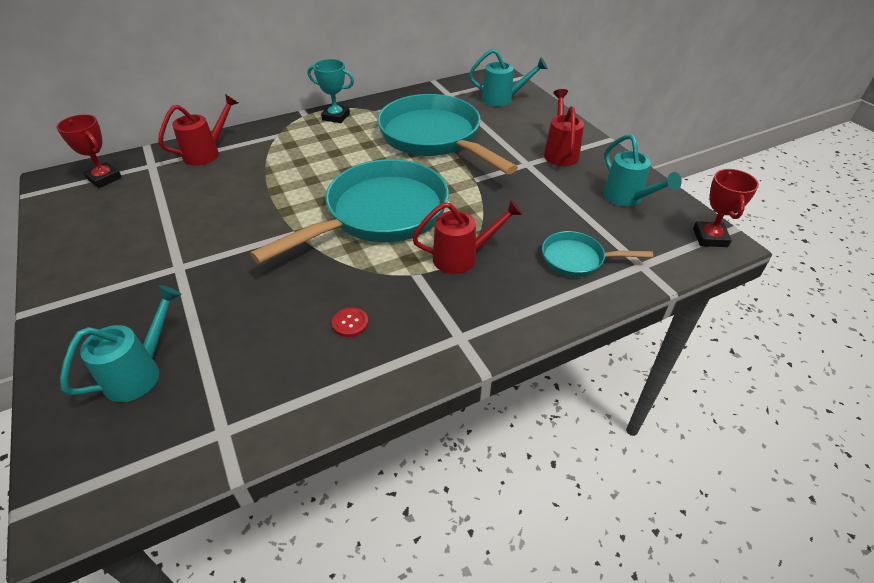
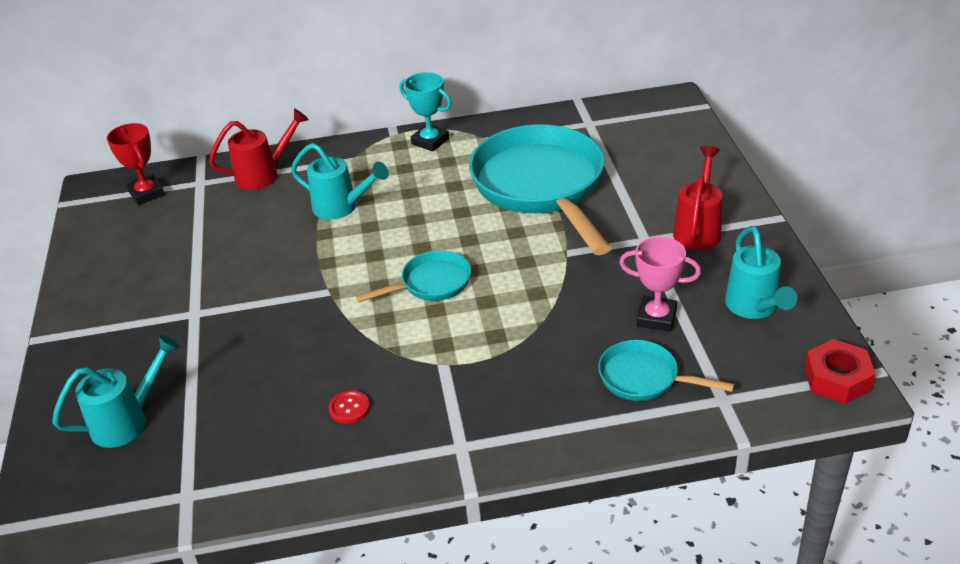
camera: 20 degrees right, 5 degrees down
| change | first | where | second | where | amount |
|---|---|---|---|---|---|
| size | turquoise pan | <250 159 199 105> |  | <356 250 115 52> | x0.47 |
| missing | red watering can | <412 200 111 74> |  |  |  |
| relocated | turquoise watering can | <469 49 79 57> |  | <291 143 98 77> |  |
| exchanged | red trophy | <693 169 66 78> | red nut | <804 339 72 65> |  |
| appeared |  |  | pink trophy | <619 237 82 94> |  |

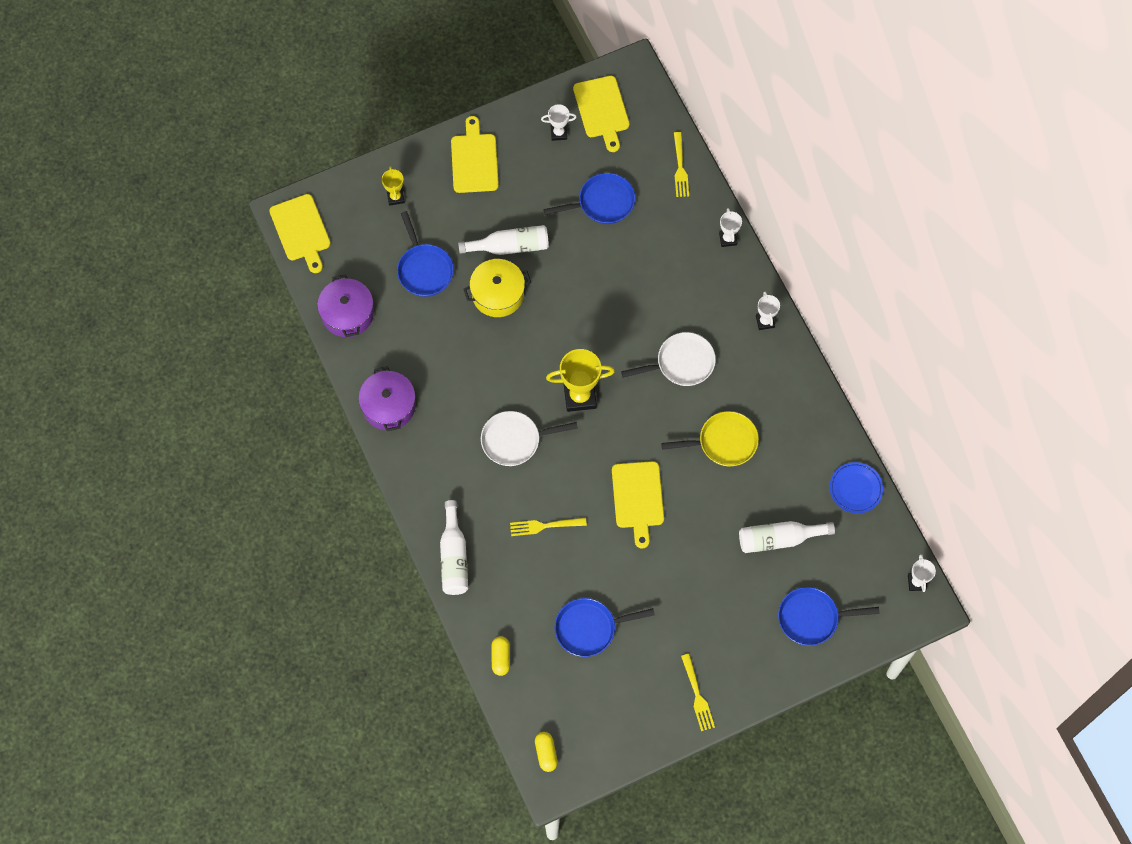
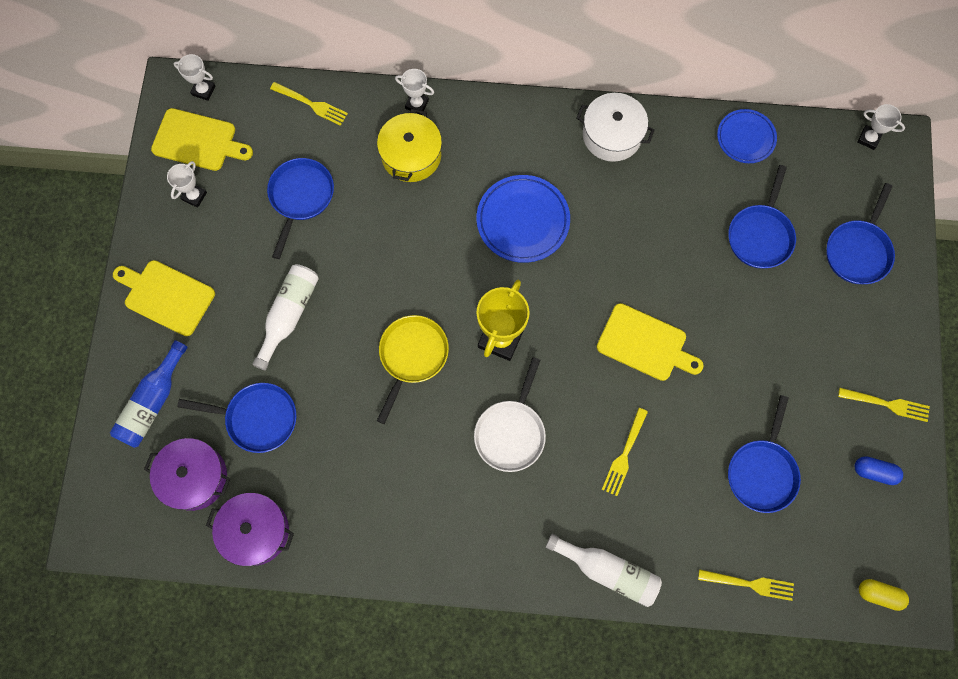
camera: 60 degrees left, 5 degrees up
| change | first | where | second | where | amount |
|---|---|---|---|---|---|
| missing | yellow cutting board | <269 194 62 79> |  |  |  |
| relocated | purple pot | <359 366 57 65> |  | <144 438 86 73> |  |
| exchanged | yellow trophy | <382 166 23 40> | blue bottle | <110 340 78 108> |  |
| relocated | yellow pot | <464 259 67 58> |  | <377 109 65 73> |  |
| exchanged | yellow capsule | <491 636 19 40> | yellow fork | <698 569 96 32> |  |
| exchanged | white pan | <621 332 95 54> | blue plate | <477 175 93 88> |  |
| relocated | yellow pan | <661 411 98 55> |  | <377 315 72 109> |  |
| exchanged | white bottle | <739 521 96 32> | blue pan | <728 165 68 104> |  |
| relocated | white trophy | <756 291 24 39> |  | <173 54 42 47> |  |
| appeared |  |  | white pot | <577 93 78 69> |  |
| appeared |  |  | blue capsule | <854 456 49 29> |  |

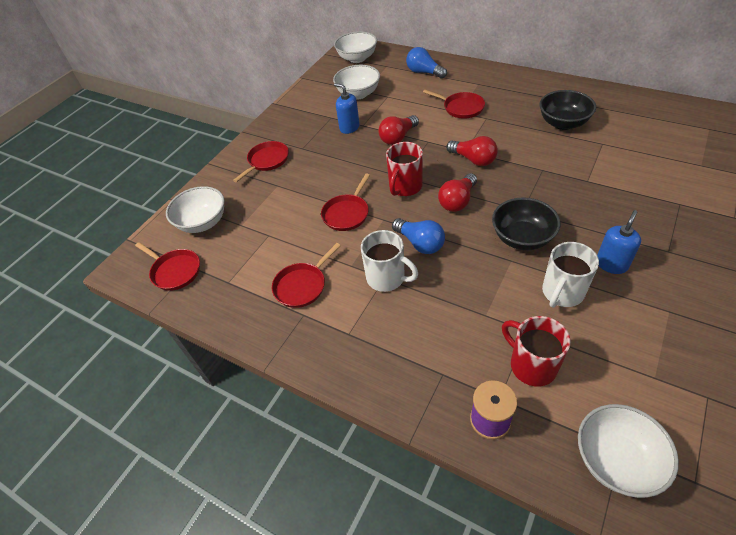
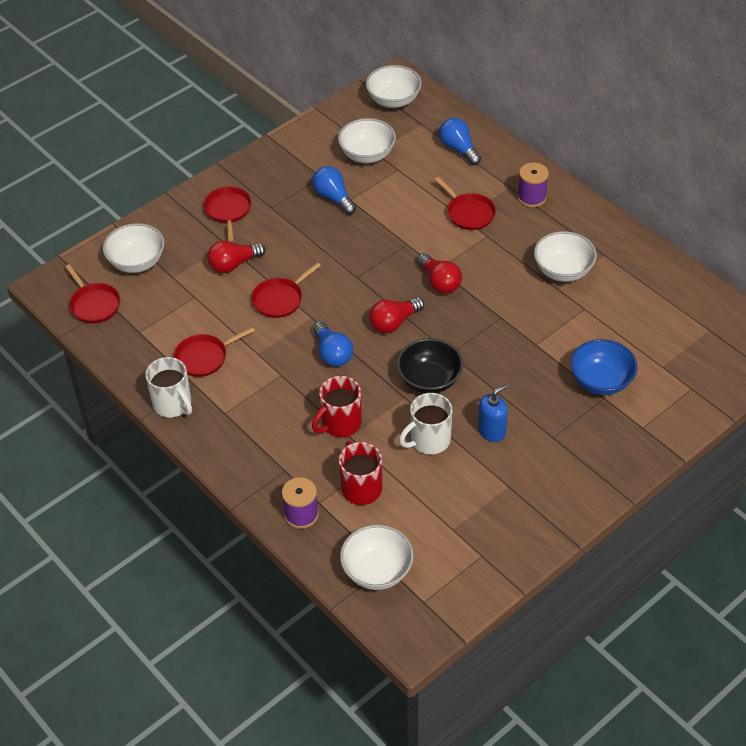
camera: 15 degrees right, 0 degrees up
| change | first | where | second | where | amount |
|---|---|---|---|---|---|
| spun | red pan | <233 141 56 42> |  | <203 187 48 54> | 60 degrees counterclockwise |
| exchanged | blue soap dispenser | <334 83 26 51> | blue light bulb | <313 166 43 49> |  |
| relocated | white mug | <361 230 57 62> |  | <145 357 47 60> |  |
| relocated | red light bulb | <378 115 41 30> |  | <207 241 59 32> |  |
| relocated | red mug | <386 142 37 54> |  | <312 376 50 61> |  |
| colour | black bowl | <540 90 56 40> | white bowl | <534 231 63 51> |  |
| appeared |  |  | purple spool | <518 162 31 45> |  |
| appeared |  |  | blue bowl | <570 339 68 56> |  |

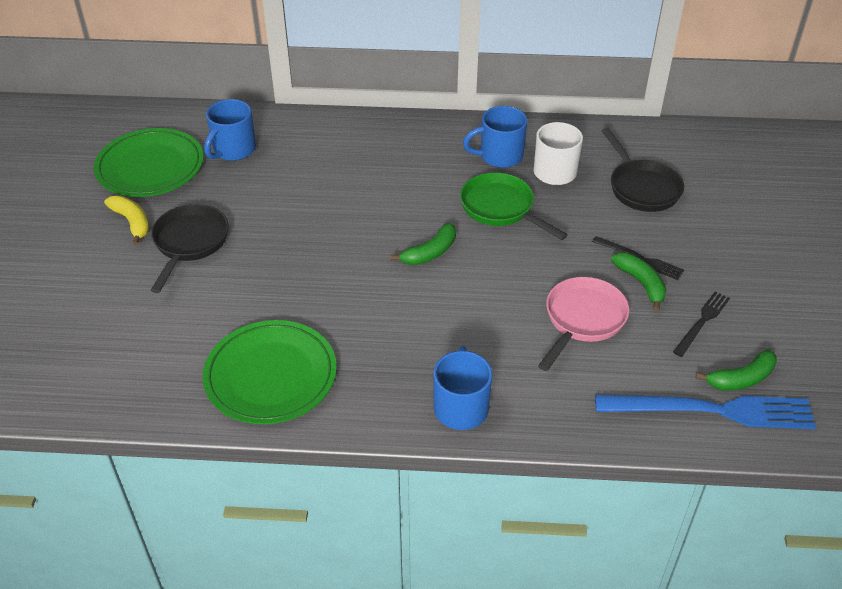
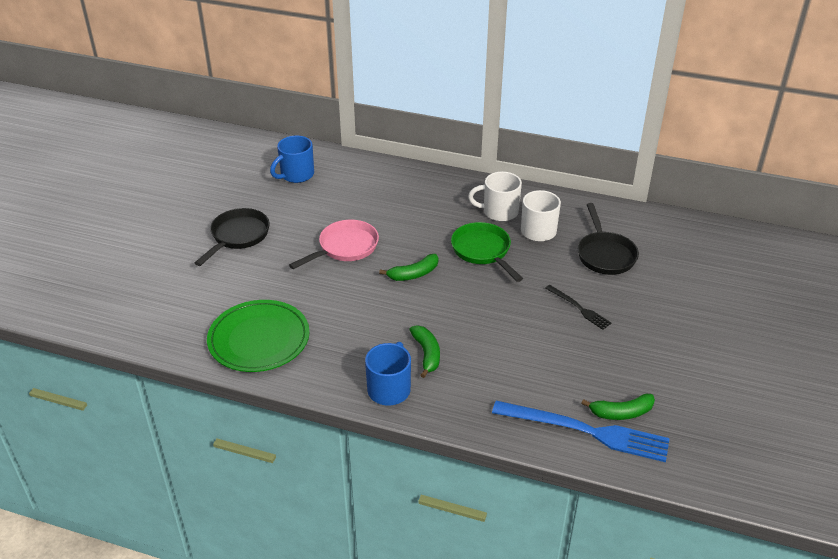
camera: 15 degrees right, 5 degrees down
| change | first | where | second | where | amount |
|---|---|---|---|---|---|
| missing | green plate | <94 128 110 69> |  |  |  |
| missing | yellow banana | <104 196 45 49> |  |  |  |
| colour | blue mug | <463 106 64 62> | white mug | <468 172 54 50> |  |
| relocated | pink pan | <538 277 91 94> |  | <289 220 90 49> |  |
| relocated | green banana | <611 253 55 58> |  | <409 325 31 53> |  |
| missing | black fork | <673 292 57 65> |  |  |  |

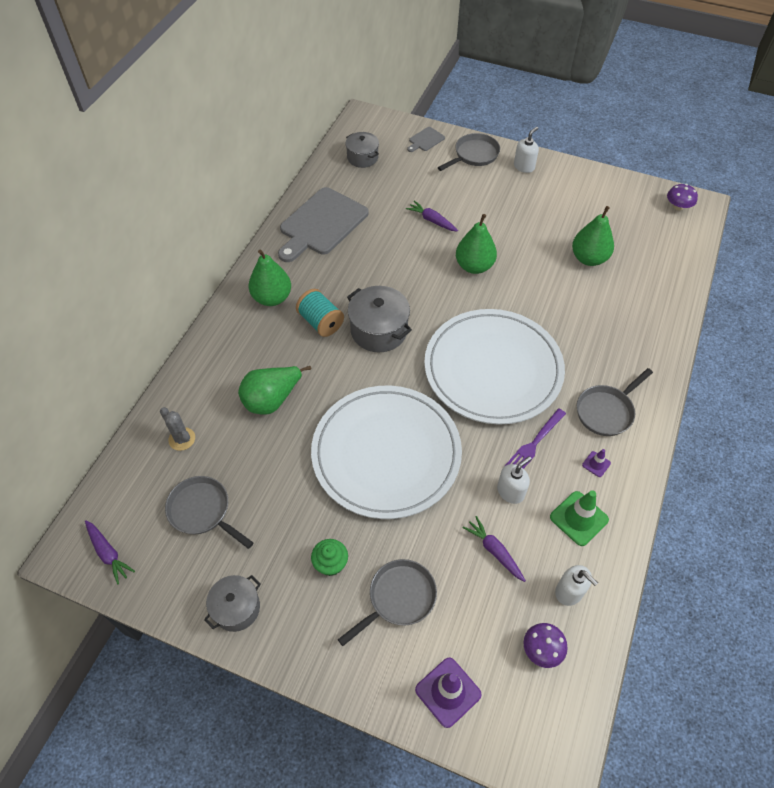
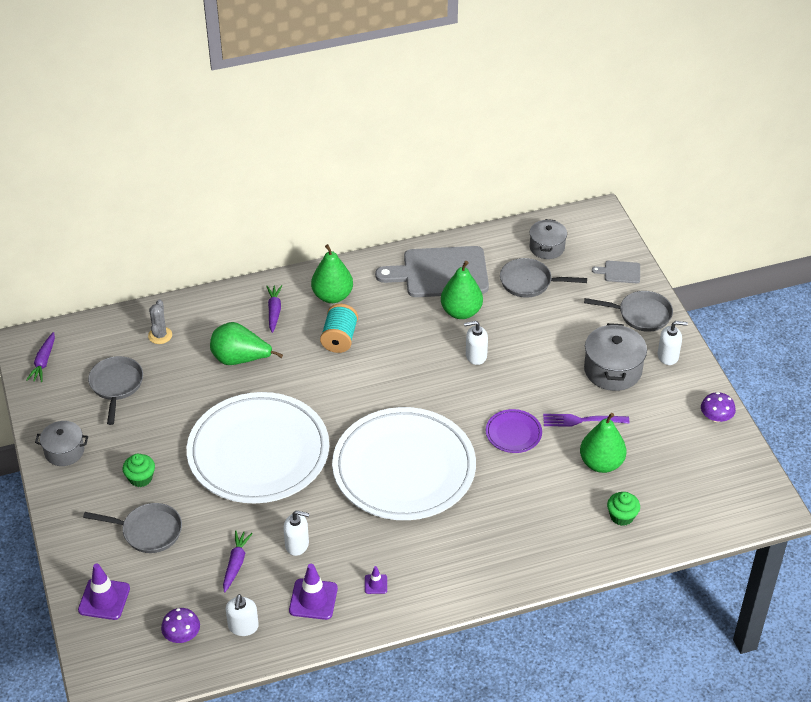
camera: 50 degrees right, 10 degrees down
| change | first | where | second | where | amount |
|---|---|---|---|---|---|
| relocated | grey pot | <347 286 65 66> |  | <584 323 63 68> |  |
| relocated | purple carrot | <406 201 52 31> |  | <266 285 16 48> |  |
| relocated | green pear | <456 214 41 60> |  | <441 261 42 58> |  |
| relocated | purple fork | <504 408 62 61> |  | <543 414 86 13> |  |
| colour | green traffic cone | <550 490 59 56> | purple traffic cone | <289 564 49 56> |  |
| relocated | grey pan | <577 368 76 68> |  | <500 258 87 40> |  |
| relocated | purple mushroom | <667 184 31 26> |  | <701 392 35 30> |  |
| appeared |  |  | white soap dispenser | <464 321 24 44> |  |
| appeared |  |  | purple plate | <486 409 56 44> |  |
| appeared |  |  | green cupcake | <607 492 33 34> |  |

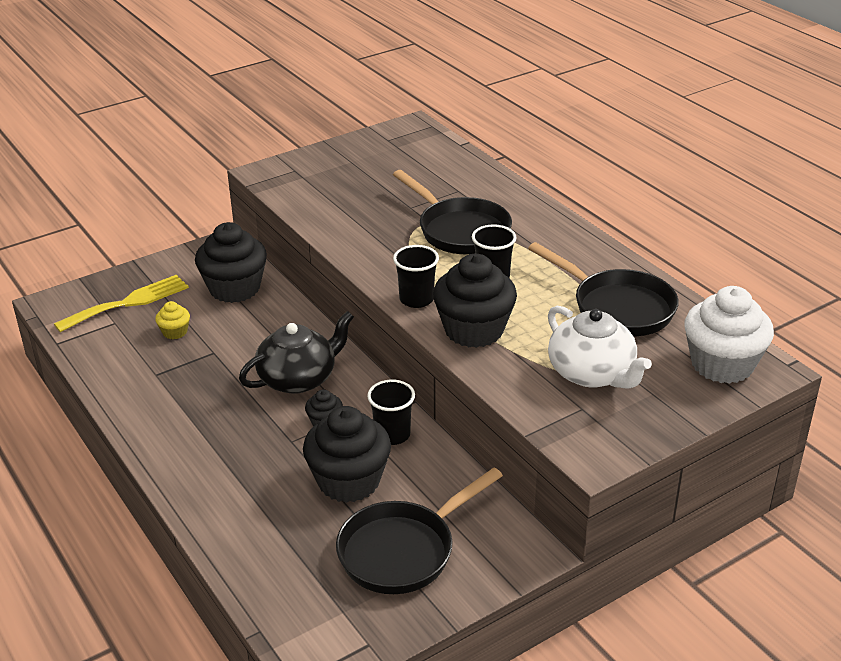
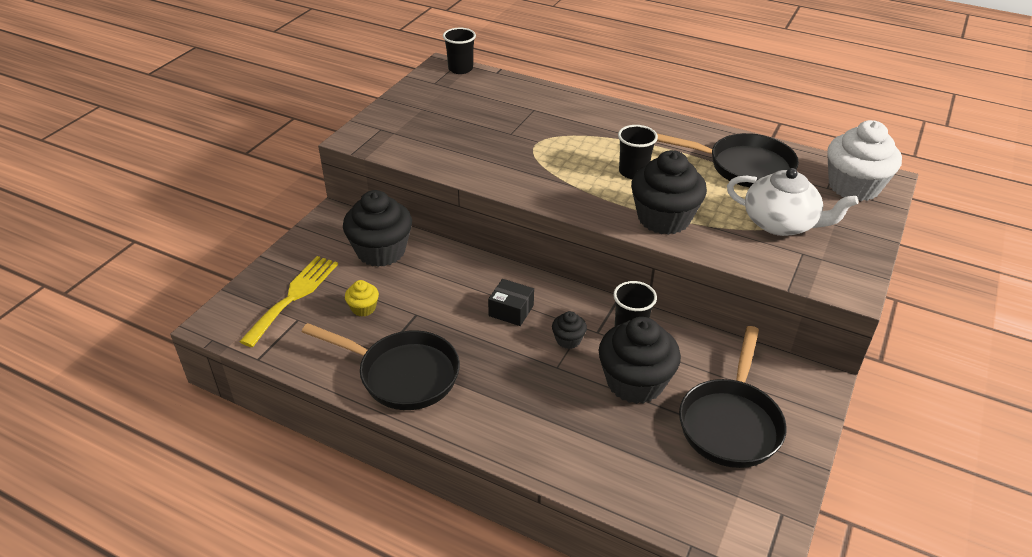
camera: 30 degrees left, 5 degrees up
| change | first | where | second | where | amount |
|---|---|---|---|---|---|
| exchanged | black teapot | <239 311 115 83> | black box | <488 279 46 47> |  |
| relocated | black pan | <393 170 119 84> |  | <302 323 158 87> |  |
| relocated | black cup | <393 245 46 63> |  | <443 28 33 46> |  |

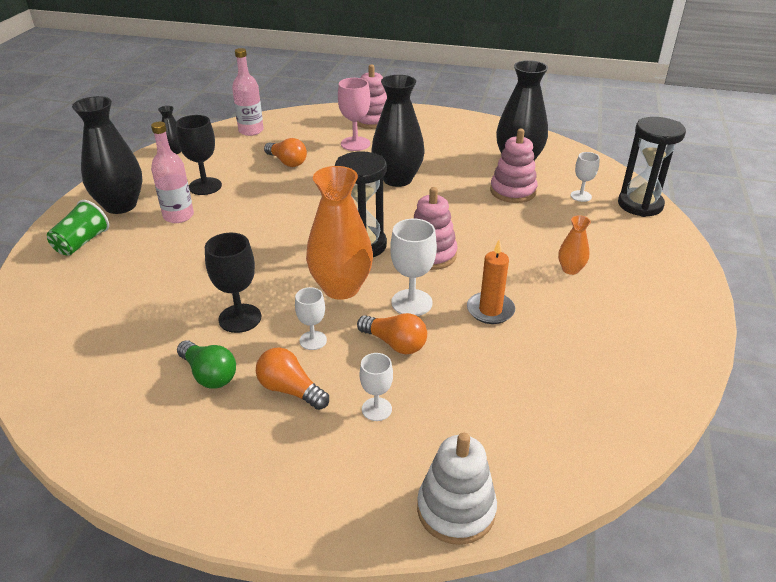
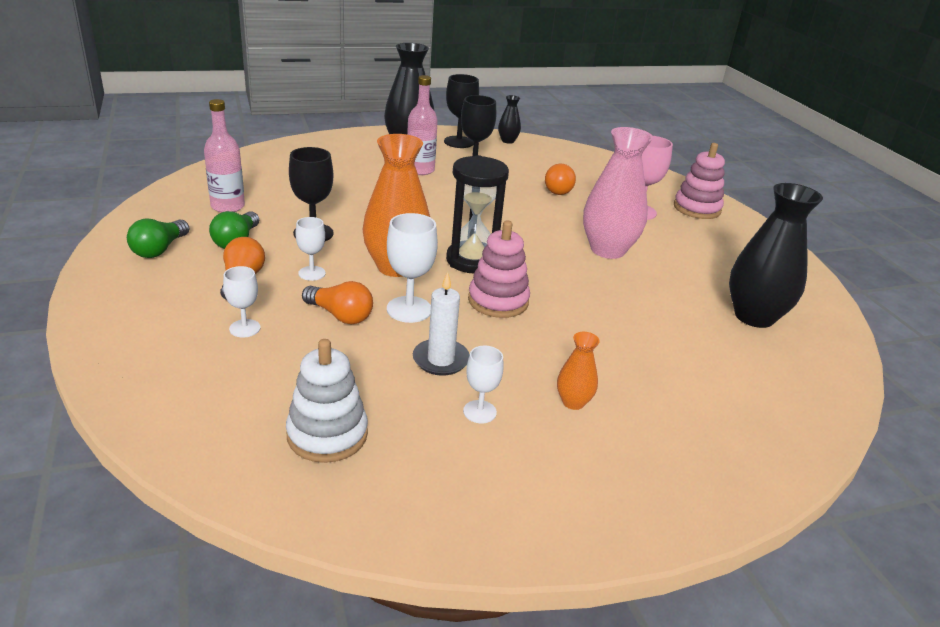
camera: 55 degrees right, 5 degrees down
| change | first | where | second | where | amount |
|---|---|---|---|---|---|
| missing | green cup | <47 200 62 56> |  |  |  |
| relocated | pink bottle | <232 48 31 88> |  | <204 99 41 114> |  |
| spun | orange light bulb | <357 313 70 41> |  | <302 281 71 43> | 60 degrees counterclockwise |
| colour | black vase | <371 75 54 112> | pink vase | <583 127 70 132> |  |
| relocated | white stacking toy | <417 432 80 113> |  | <286 339 82 124> |  |
| colour | orange candle | <467 239 48 85> | white candle | <413 272 57 104> |  |
| missing | pink stacking toy | <490 129 48 74> |  |  |  |
| relocated | white goblet | <571 152 29 50> |  | <463 346 41 77> |  |
| missing | black hourglass | <618 117 68 100> |  |  |  |
| appeared |  |  | green light bulb | <127 219 62 39> |  |
| appeared |  |  | black goblet | <444 74 35 74> |  |

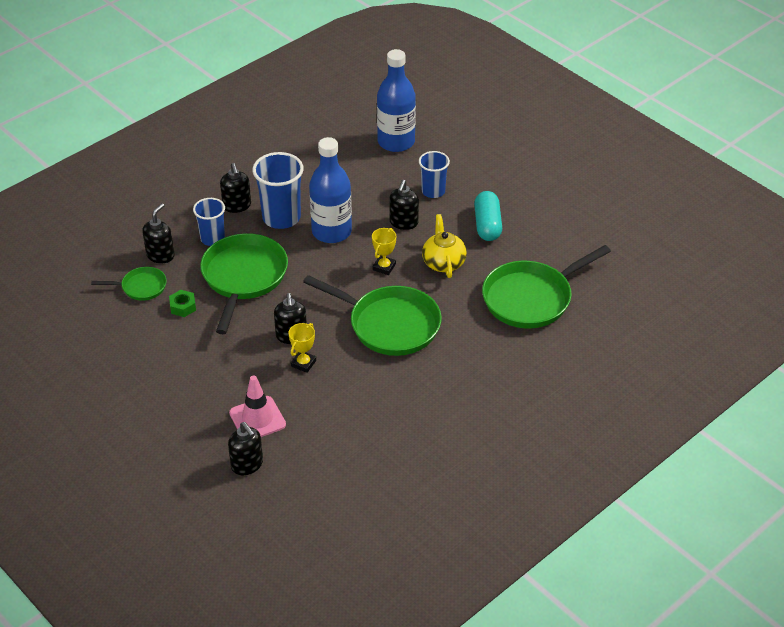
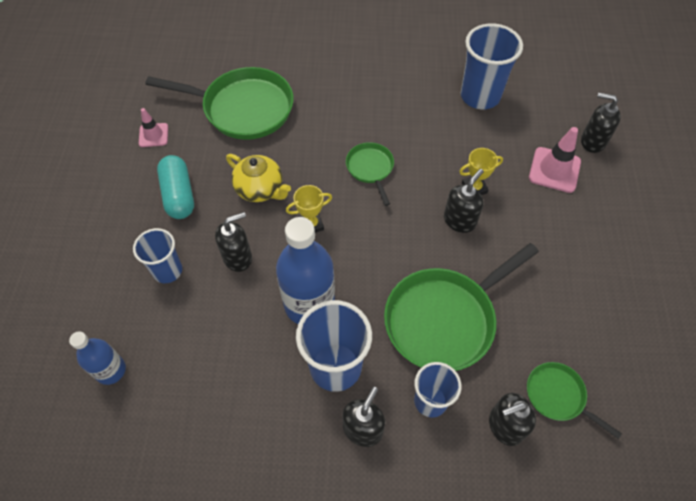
camera: 135 degrees left, 15 degrees up
| change | first | where | second | where | amount |
|---|---|---|---|---|---|
| missing | green nut | <169 290 27 27> |  |  |  |
| spun | black soap dispenser | <228 422 35 53> |  | <581 92 40 61> | 75 degrees counterclockwise |
| size | green pan | <303 275 139 81> |  | <346 142 48 64> | x0.51 |
| size | blue bottle | <377 49 39 103> |  | <69 331 57 54> | x0.57 |
| spun | yellow teapot | <422 214 45 64> |  | <226 154 65 48> | 90 degrees counterclockwise |
| spun | turquoise capsule | <474 191 28 50> |  | <157 155 37 64> | 60 degrees counterclockwise |
| appeared |  |  | pink traffic cone | <139 108 29 39> |  |
| appeared |  |  | blue cup | <461 23 62 86> |  |

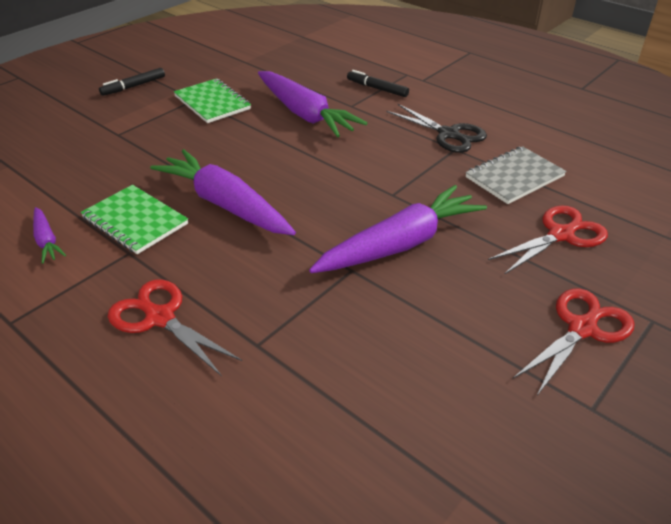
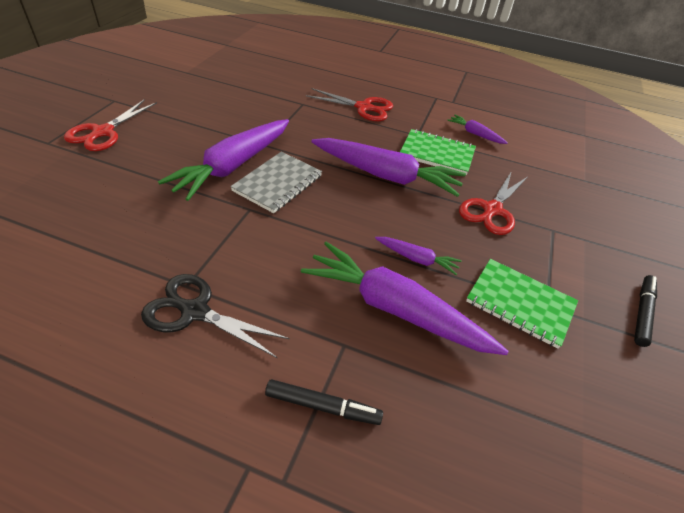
camera: 155 degrees right, 5 degrees up
| change | first | where | second | where | amount |
|---|---|---|---|---|---|
| relocated | grey notebook | <465 146 102 58> |  | <230 152 92 61> |  |
| relocated | red scissors | <488 205 120 70> |  | <459 171 69 64> |  |
| appeared |  |  | purple carrot | <375 237 87 38> |  |

